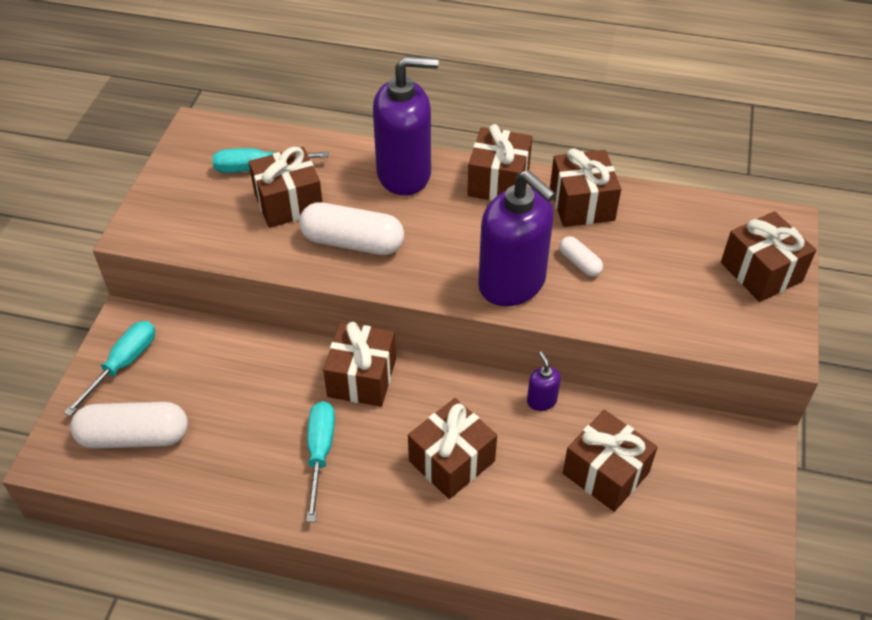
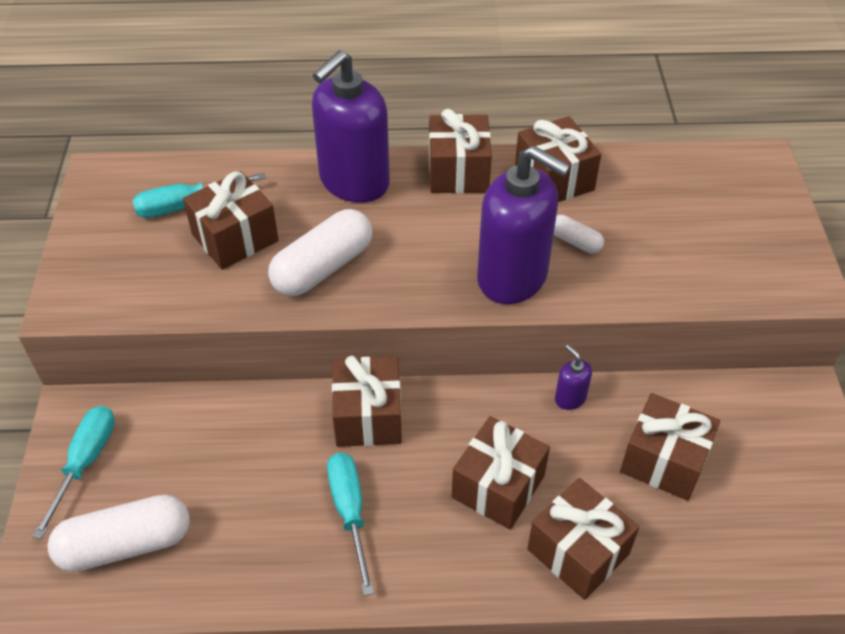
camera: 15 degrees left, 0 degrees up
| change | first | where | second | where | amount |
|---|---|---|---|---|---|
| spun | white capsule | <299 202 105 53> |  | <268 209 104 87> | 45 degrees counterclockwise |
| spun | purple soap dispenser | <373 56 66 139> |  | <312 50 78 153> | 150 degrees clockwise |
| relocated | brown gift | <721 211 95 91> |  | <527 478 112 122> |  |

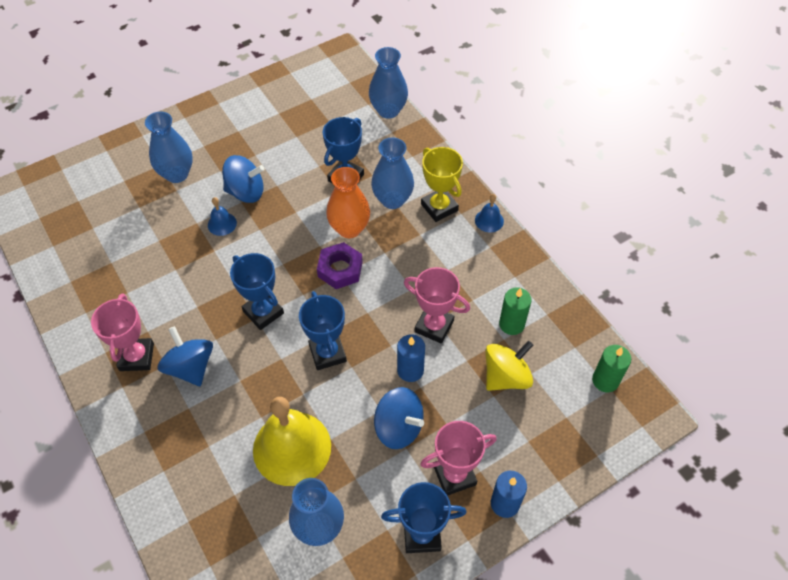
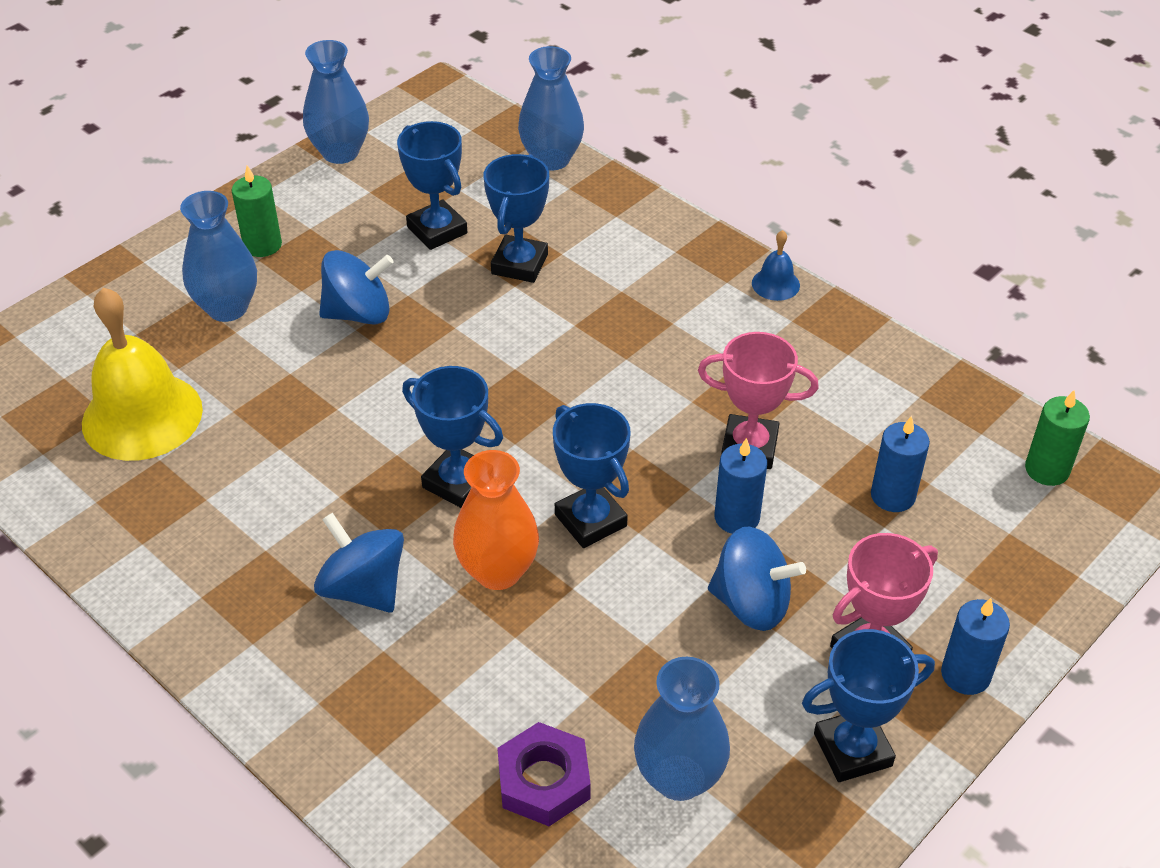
camera: 15 degrees left, 10 degrees down
| change | first | where | second | where | amount |
|---|---|---|---|---|---|
| missing | pink trophy | <91 294 63 77> |  |  |  |
| missing | blue bell | <208 197 29 39> |  |  |  |
| relocated | yellow bell | <253 397 78 89> |  | <82 287 121 174> |  |
| relocated | purple nut | <317 242 46 47> |  | <497 722 94 104> |  |
| relocated | orange vase | <326 167 44 71> |  | <453 450 86 140> |  |
| relocated | blue vase | <371 138 43 71> |  | <303 40 66 124> |  |
| missing | yellow trophy | <421 147 42 75> |  |  |  |
| exchanged | yellow spinning top | <485 341 48 50> | blue candle | <871 416 59 96> |  |
| relocated | green candle | <499 287 33 48> |  | <232 165 50 92> |  |
| appeared |  |  | blue trophy | <397 121 70 129> |  |

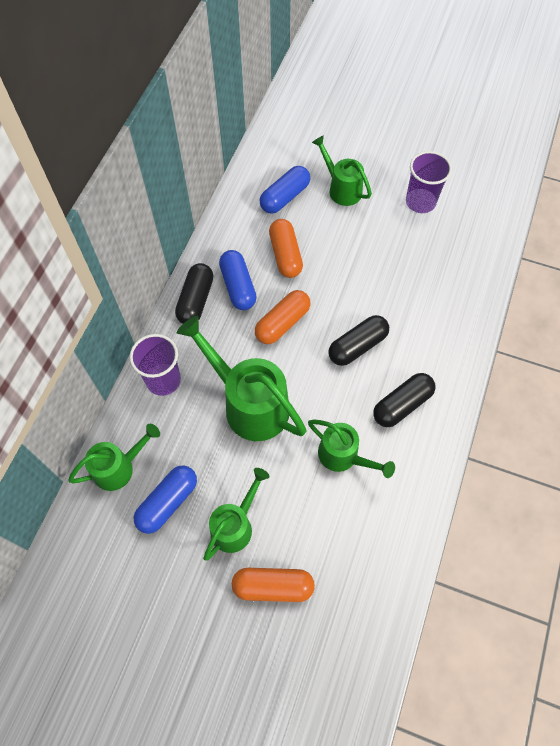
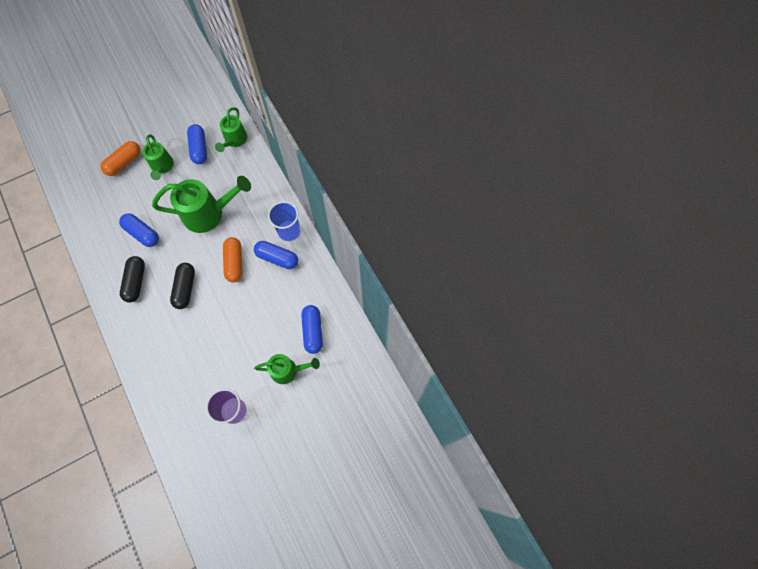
camera: 130 degrees right, 5 degrees up
| change | first | where | second | where | amount |
|---|---|---|---|---|---|
| missing | purple cup | <130 334 51 62> |  |  |  |
| exchanged | black capsule | <175 263 38 61> | blue cup | <268 201 32 40> |  |
| missing | orange capsule | <269 219 34 59> |  |  |  |
| exchanged | green watering can | <308 419 87 59> | blue capsule | <119 213 40 34> |  |

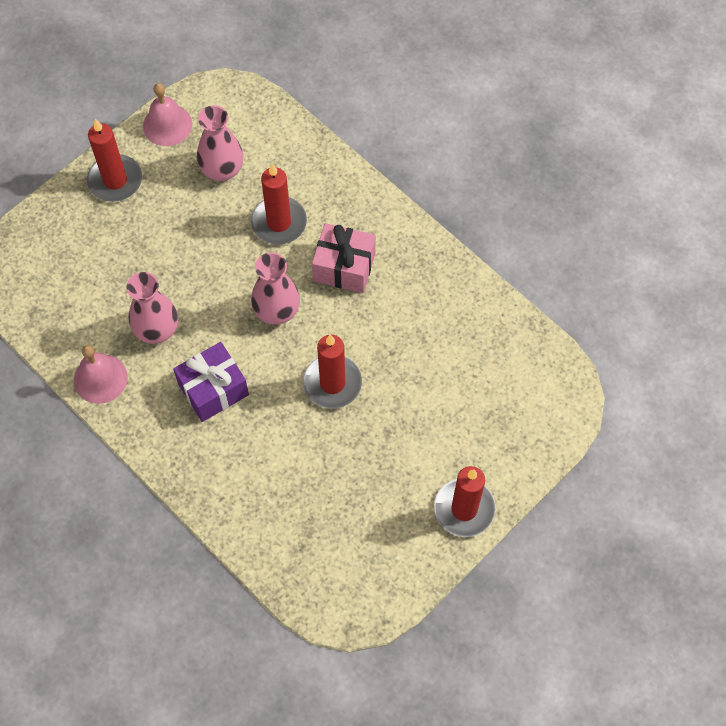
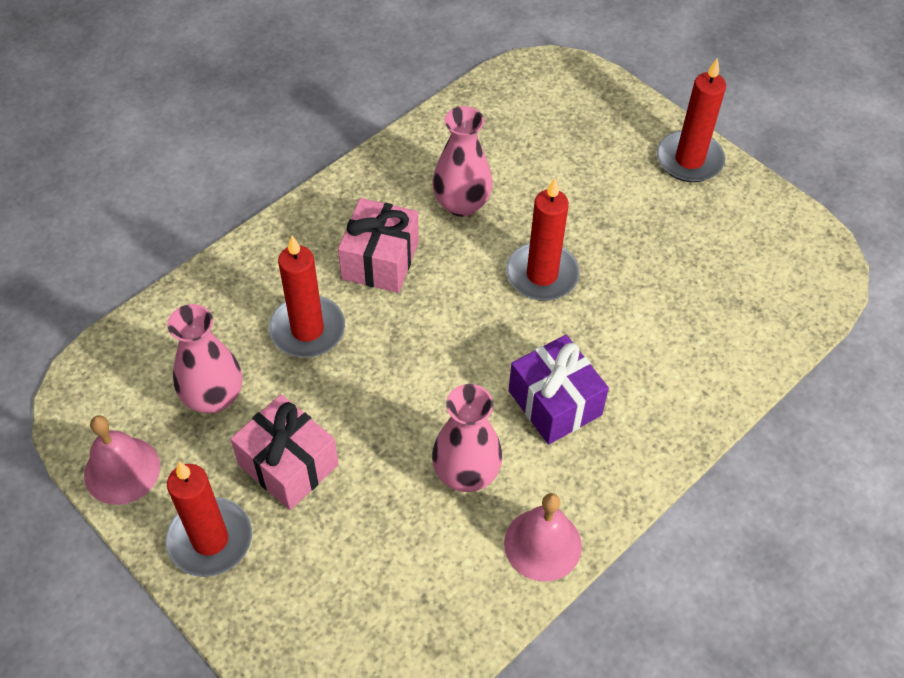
camera: 90 degrees left, 10 degrees down
| change | first | where | second | where | amount |
|---|---|---|---|---|---|
| relocated | pink vase | <251 252 49 73> |  | <433 106 60 111> |  |
| appeared |  |  | pink gift | <230 394 109 116> |  |

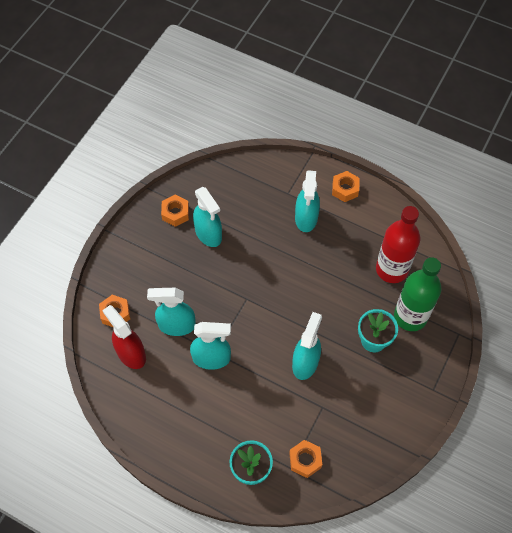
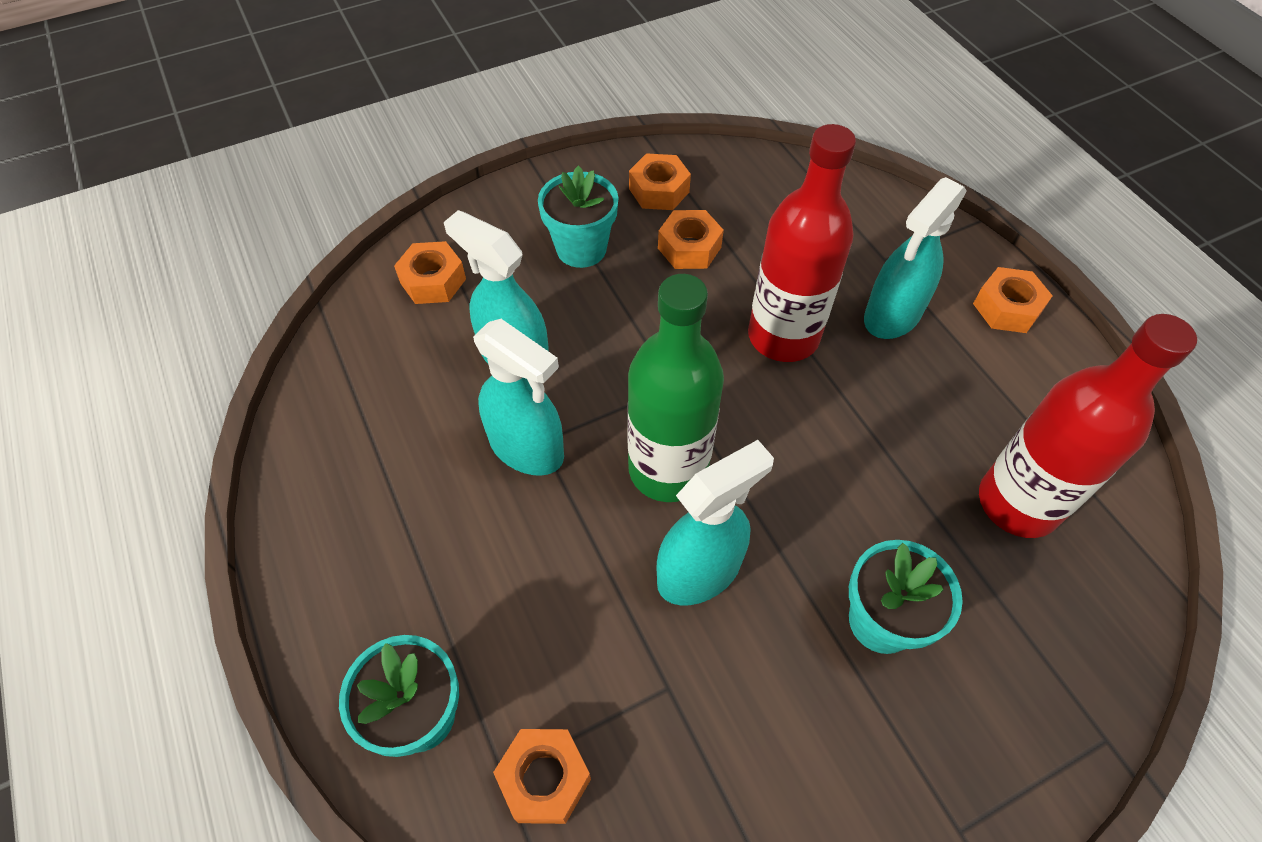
camera: 35 degrees right, 5 degrees down
| change | first | where | second | where | amount |
|---|---|---|---|---|---|
| missing | red spray bottle | <102 305 44 64> |  |  |  |
| exchanged | turquoise spray bottle | <193 187 29 60> | orange nut | <658 210 66 59> |  |
| relocated | green bottle | <394 257 48 74> |  | <628 274 96 228> |  |
| appeared |  |  | turquoise flower pot | <538 166 80 102> |  |
| appeared |  |  | red bottle | <748 124 108 238> |  |

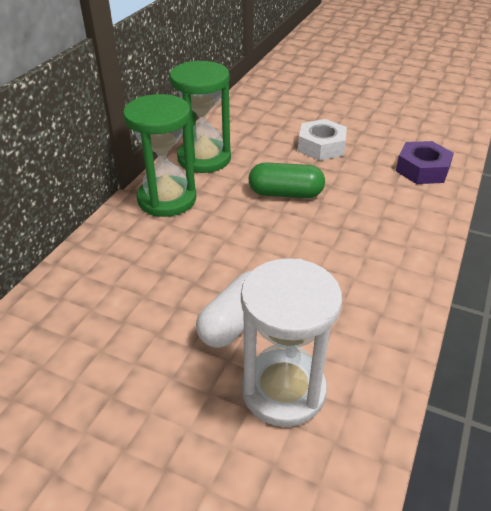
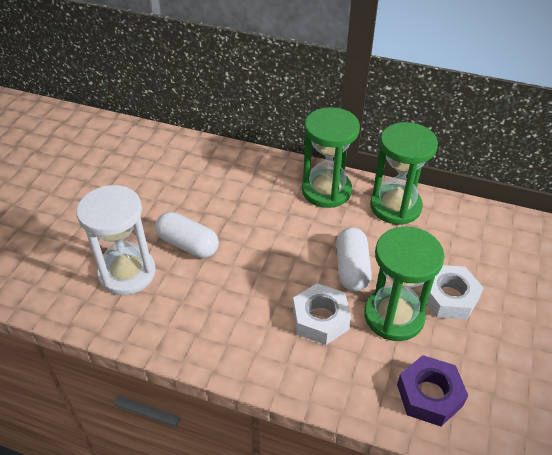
camera: 85 degrees right, 5 degrees up
| change | first | where | second | where | amount |
|---|---|---|---|---|---|
| colour | green capsule | <249 162 76 36> | white capsule | <336 227 36 65> |  |
| appeared |  |  | white nut | <293 283 58 62> |  |
| appeared |  |  | green hourglass | <364 226 80 115> |  |

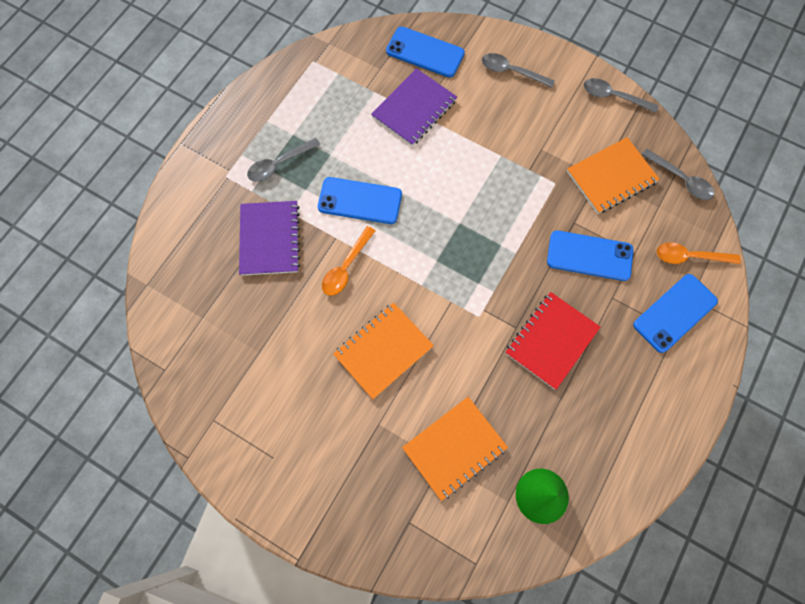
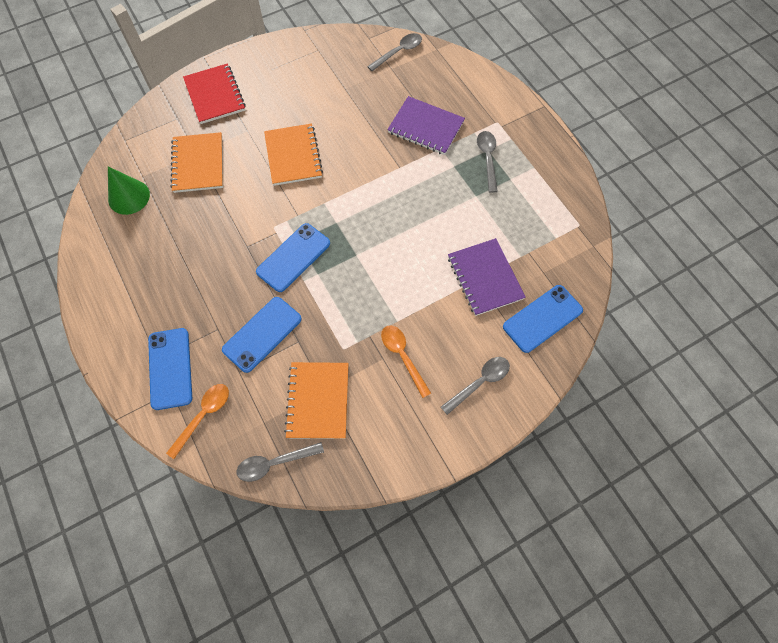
camera: 120 degrees right, 5 degrees down
| change | first | where | second | where | amount |
|---|---|---|---|---|---|
| relocated | blue phone | <318 177 84 47> |  | <256 223 74 69> |  |
| relocated | orange spoon | <322 226 53 70> |  | <381 325 50 73> |  |
| relocated | red notebook | <505 292 96 98> |  | <183 64 63 60> |  |
| relocated | grey spoon | <584 78 75 35> |  | <367 33 55 38> |  |

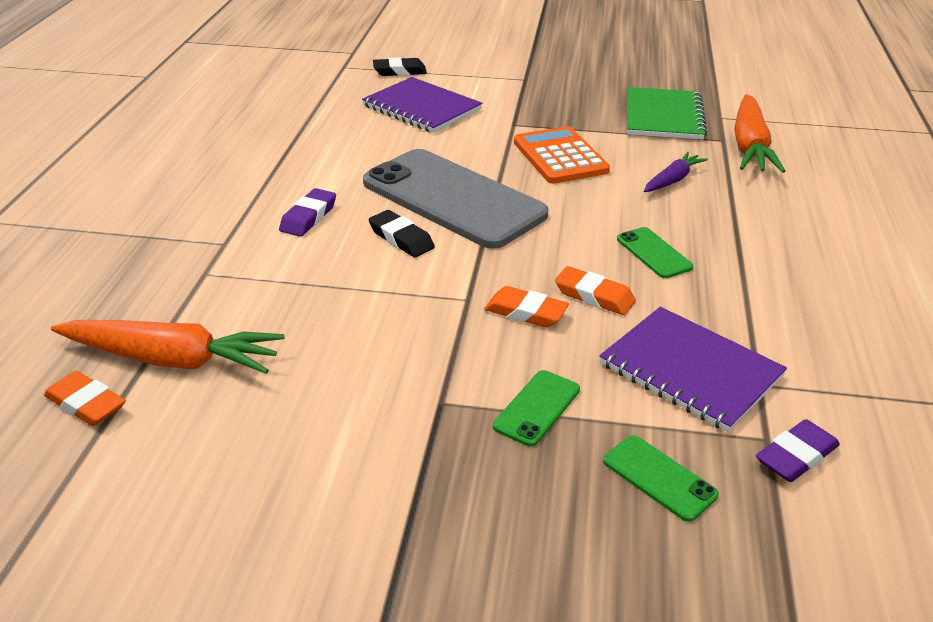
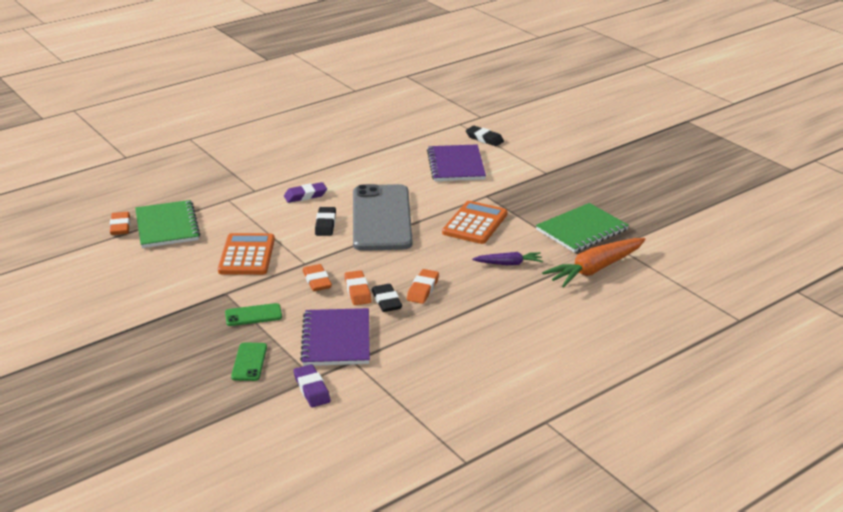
camera: 45 degrees right, 5 degrees down
| change | first | where | second | where | amount |
|---|---|---|---|---|---|
| exchanged | orange carrot | <51 320 234 54> | green notebook | <135 200 65 48> |  |
| exchanged | green phone | <617 227 76 51> | orange eraser | <407 269 32 35> |  |
| spun | purple eraser | <756 419 84 63> |  | <294 364 37 43> | 60 degrees clockwise |
| appeared |  |  | orange calculator | <218 233 57 42> |  |
| appeared |  |  | black eraser | <371 284 31 28> |  |

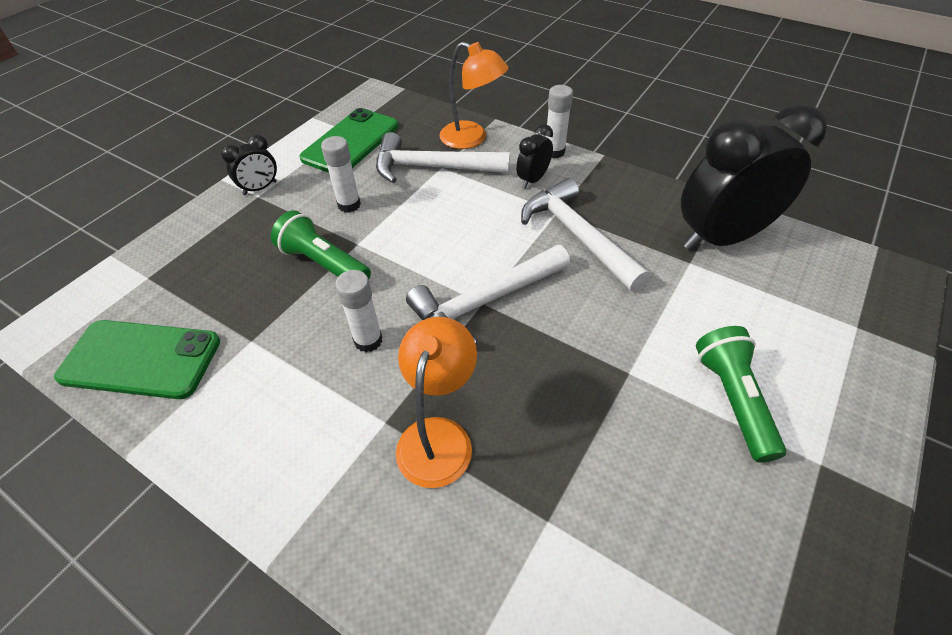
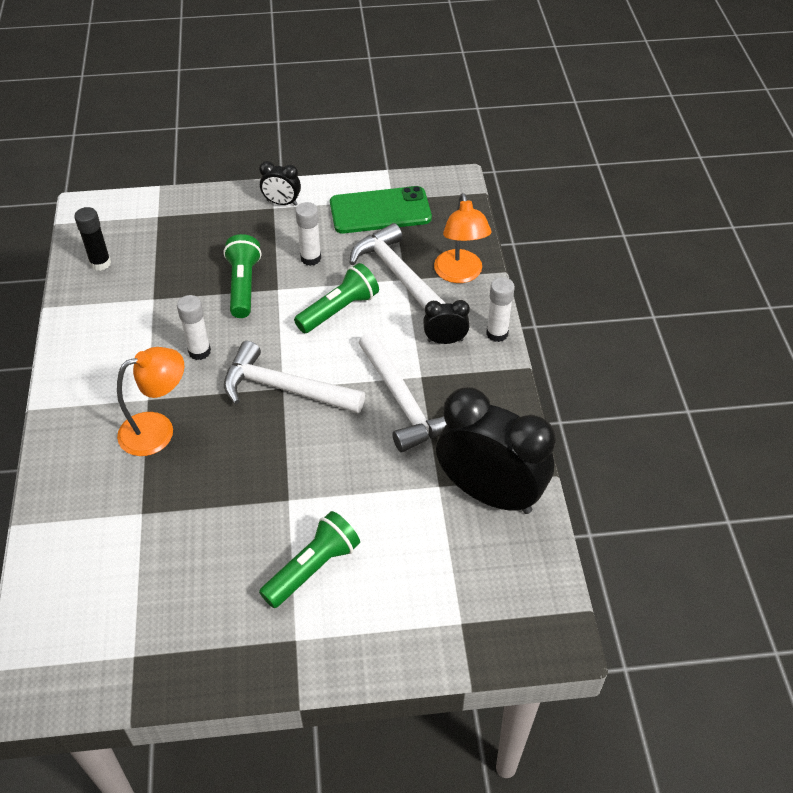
camera: 50 degrees right, 0 degrees up
| change | first | where | second | where | amount |
|---|---|---|---|---|---|
| exchanged | green phone | <54 320 166 79> | black glue stick | <74 207 37 64> |  |
| spun | white hammer | <521 178 129 113> |  | <359 331 87 121> | 135 degrees clockwise |
| appeared |  |  | green flashlight | <294 263 85 70> |  |

